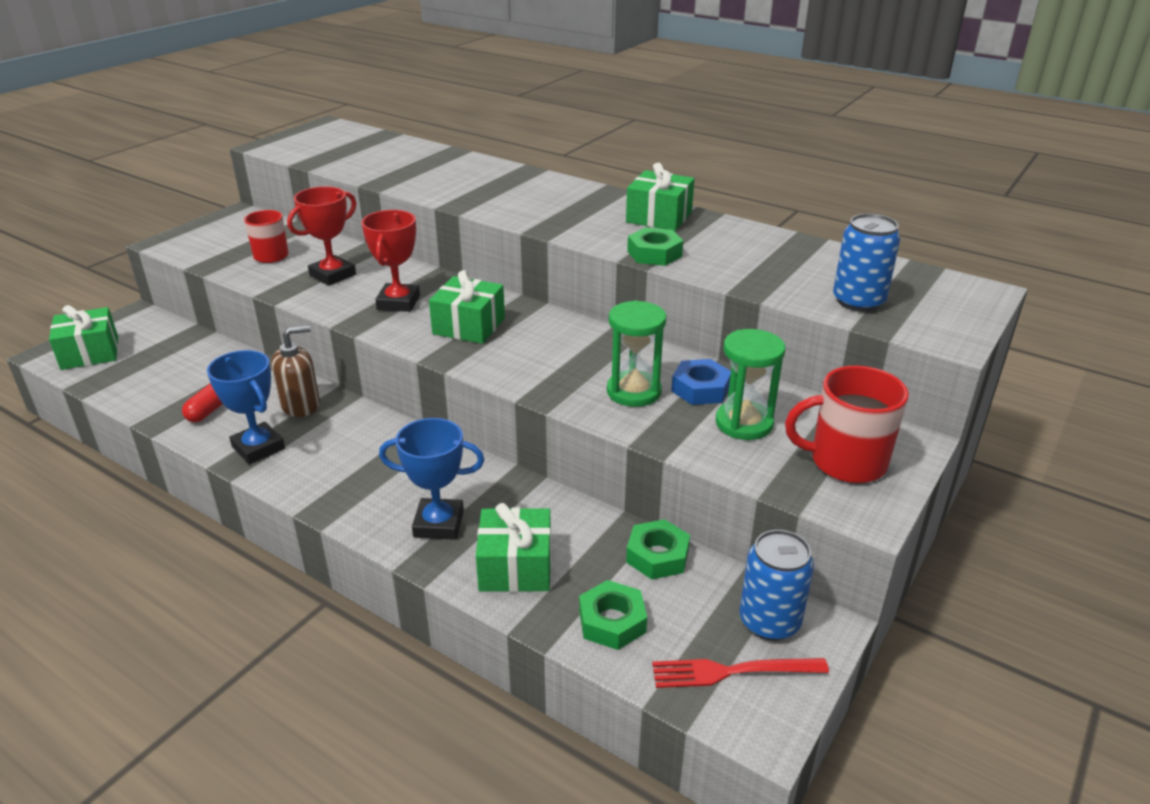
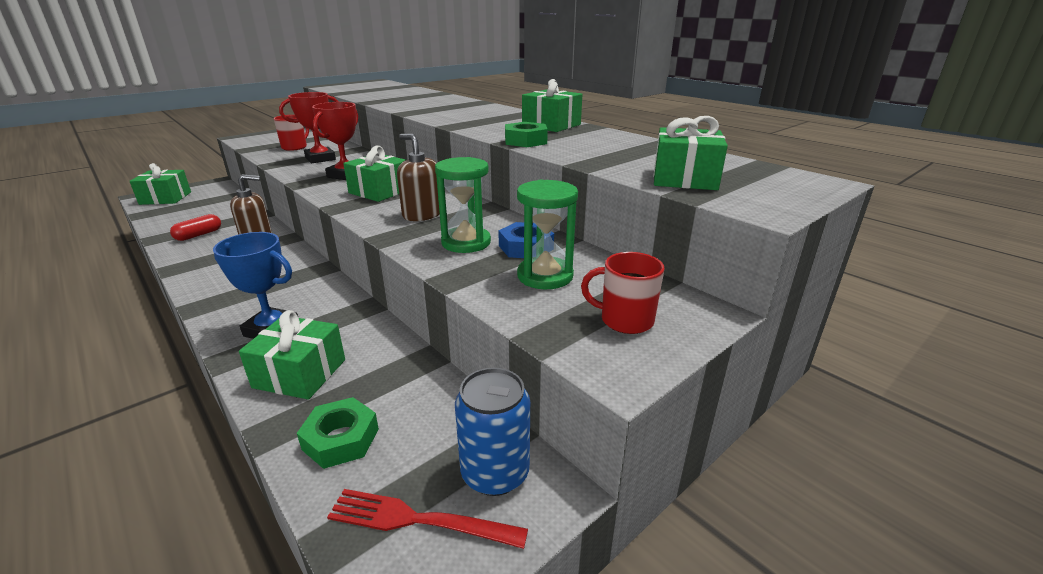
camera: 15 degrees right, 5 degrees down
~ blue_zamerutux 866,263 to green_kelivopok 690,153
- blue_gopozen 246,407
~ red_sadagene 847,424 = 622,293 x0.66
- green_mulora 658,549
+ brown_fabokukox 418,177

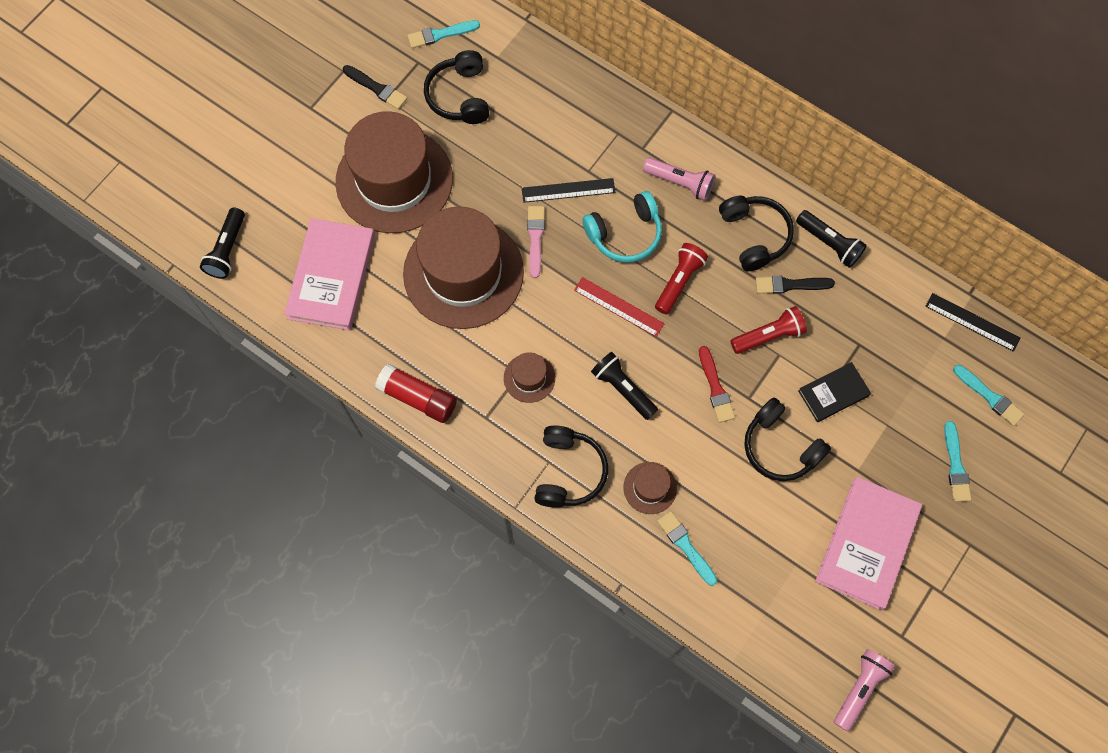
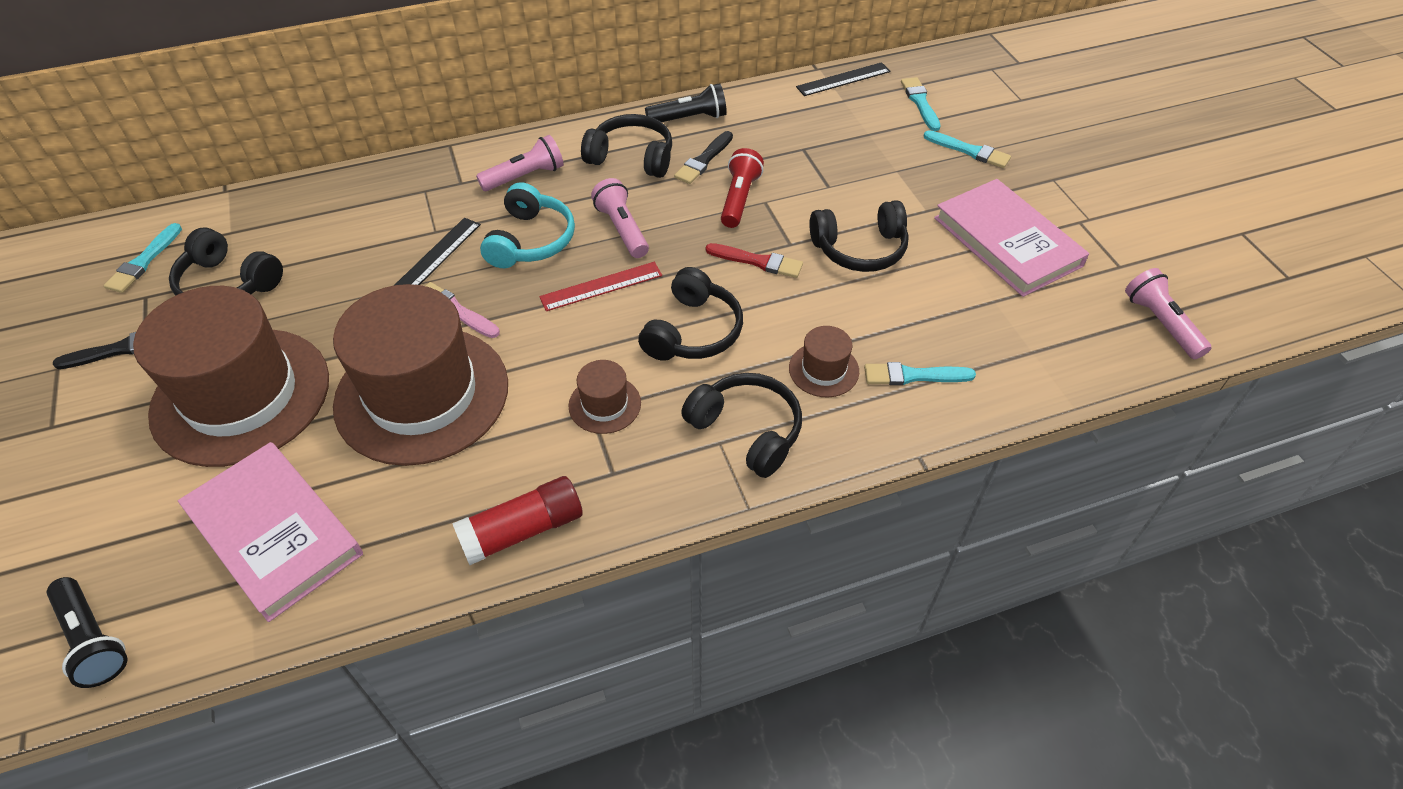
camera: 55 degrees left, 20 degrees down
~ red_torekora 681,279 to pink_torekora 620,218
~ black_torekora 624,386 to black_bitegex 690,314
- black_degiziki 834,392
~ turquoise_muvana 988,395 = 921,104 90 degrees counterclockwise

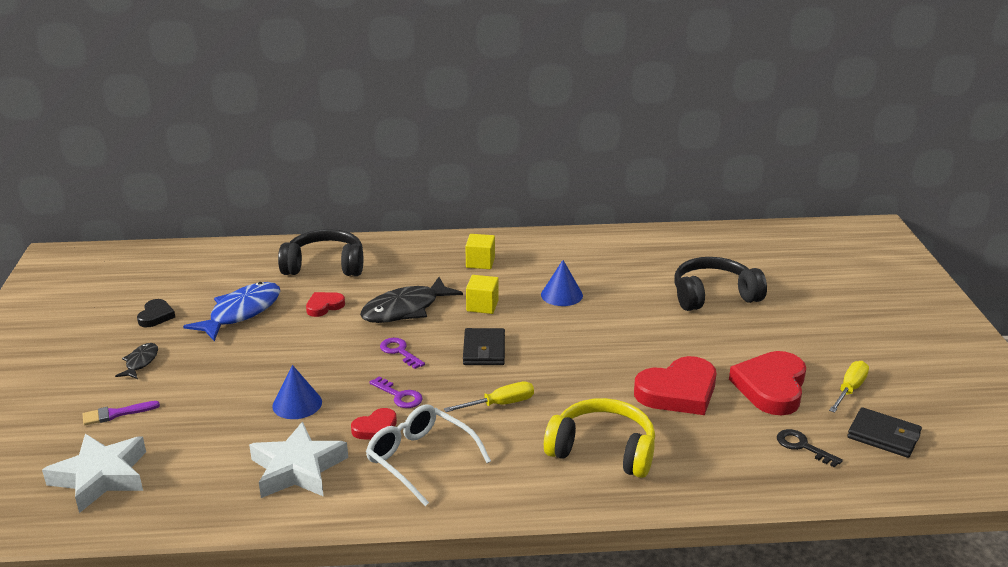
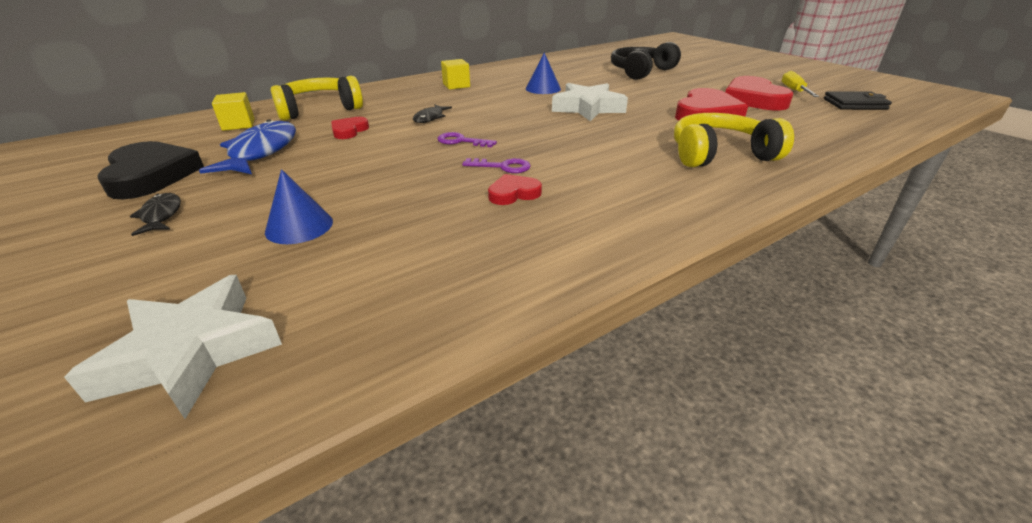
camera: 30 degrees left, 5 degrees up
~ black_bitegex 320,252 to yellow_bitegex 317,98
~ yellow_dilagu 482,294 to 233,111
~ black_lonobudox 411,300 = 432,114 x0.51
~ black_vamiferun 156,313 = 150,170 x1.93
- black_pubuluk 484,346
~ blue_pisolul 297,392 to 299,206
- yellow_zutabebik 489,397
- purple_muvana 121,413
- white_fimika 428,455
~ red_vamiferun 374,424 = 515,189 135 degrees counterclockwise
~ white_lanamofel 298,460 to 590,102
- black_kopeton 810,448

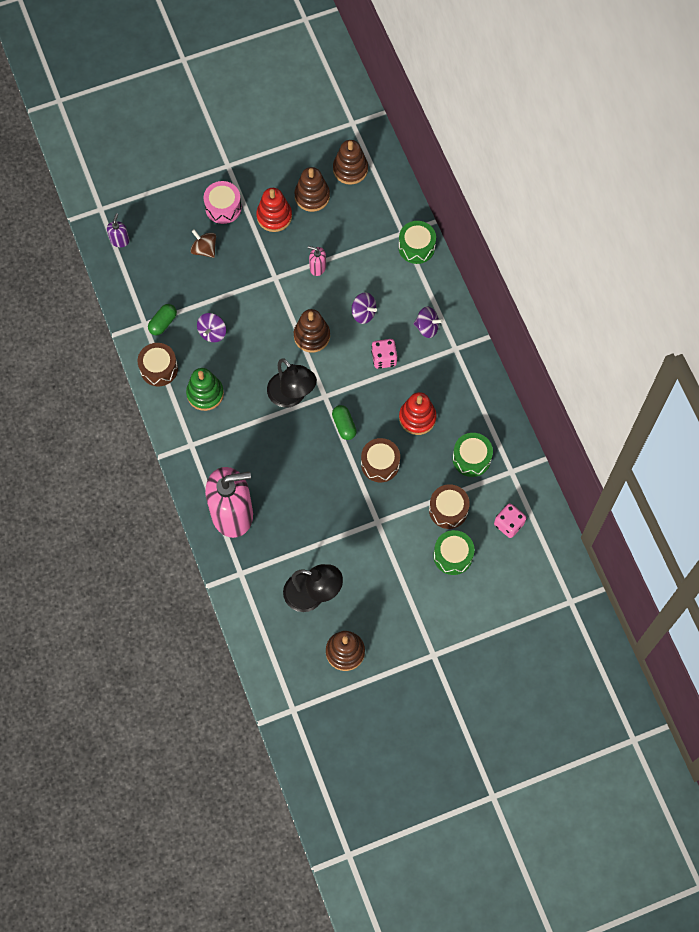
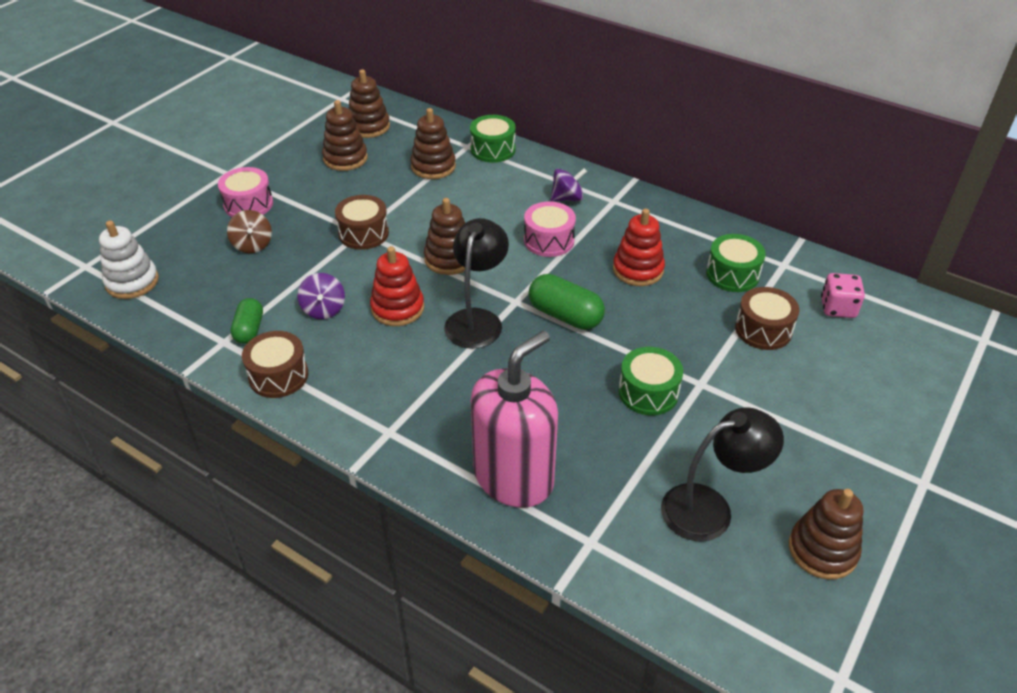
camera: 35 degrees left, 25 degrees down
~ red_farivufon 274,210 to 397,286
~ purple_fabokukox 118,230 to white_farivufon 129,259
~ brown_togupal 203,243 = 249,231 120 degrees counterclockwise
- pink_fabokukox 317,261
- purple_togupal 364,308
~ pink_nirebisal 384,354 to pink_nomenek 550,229
~ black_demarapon 292,383 = 476,283 90 degrees counterclockwise
- green_farivufon 205,389
~ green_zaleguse 344,422 = 566,302 x1.52
~ brown_nomenek 380,460 to 362,222
~ green_nomenek 453,552 to 650,381
+ brown_farivufon 433,143

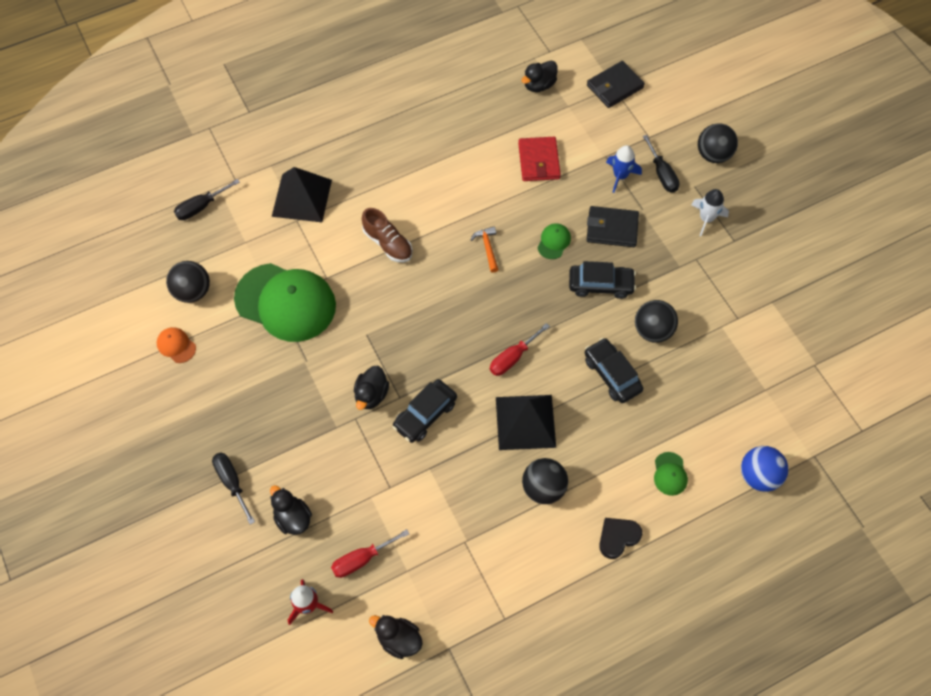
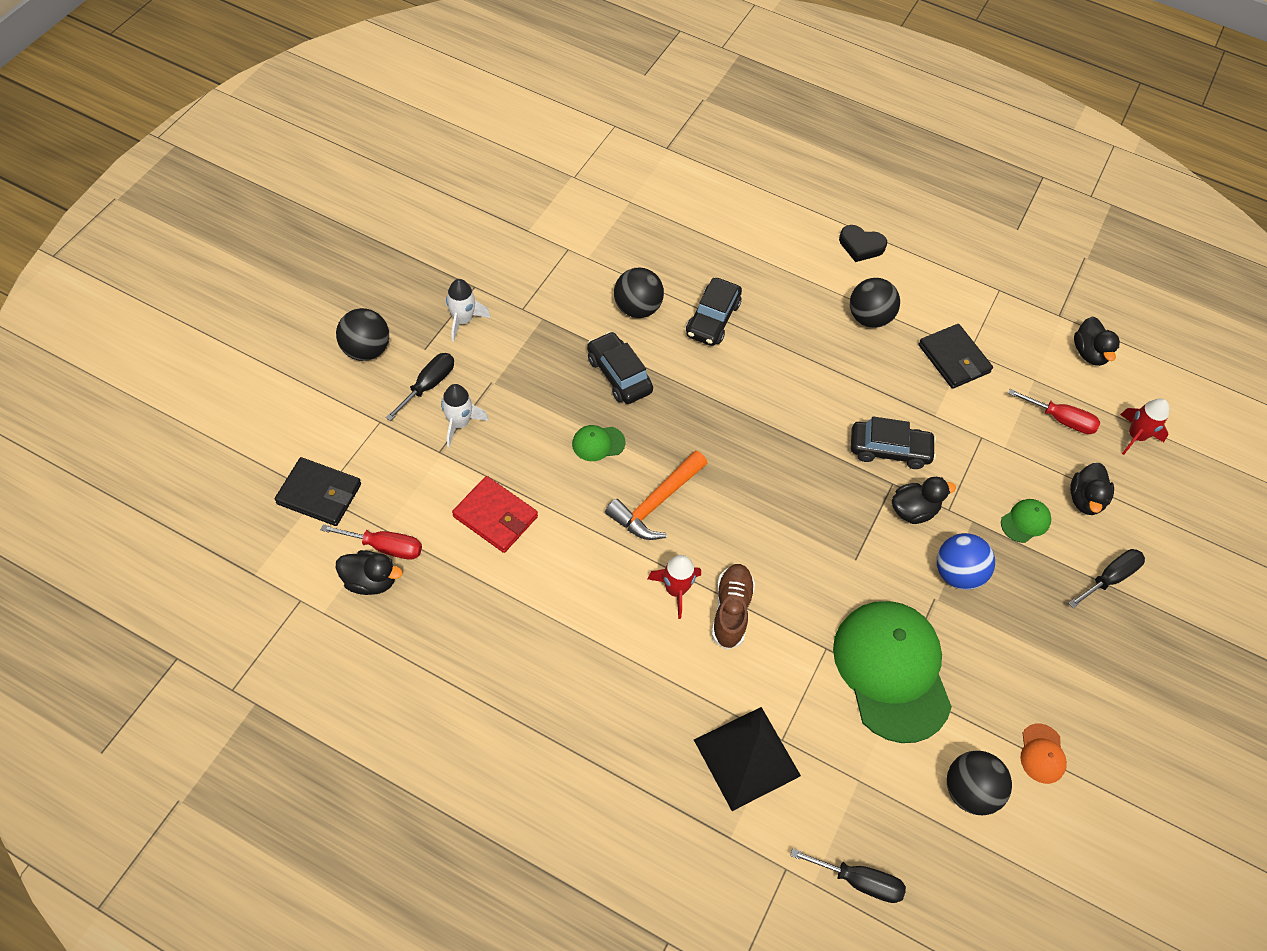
camera: 130 degrees left, 5 degrees down
~ red_pubuluk 539,159 = 495,514 75 degrees clockwise
~ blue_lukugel 624,169 to white_lukugel 465,415
~ black_pubuluk 613,226 to 955,356
~ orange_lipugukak 484,250 = 656,495 x1.72
~ red_zutabebik 520,349 to 371,542
- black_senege 526,422
~ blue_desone 764,469 to 966,561
~ black_zutabebik 233,488 = 1106,578 150 degrees counterclockwise
~ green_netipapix 671,474 to 1026,521
+ red_lukugel 674,587

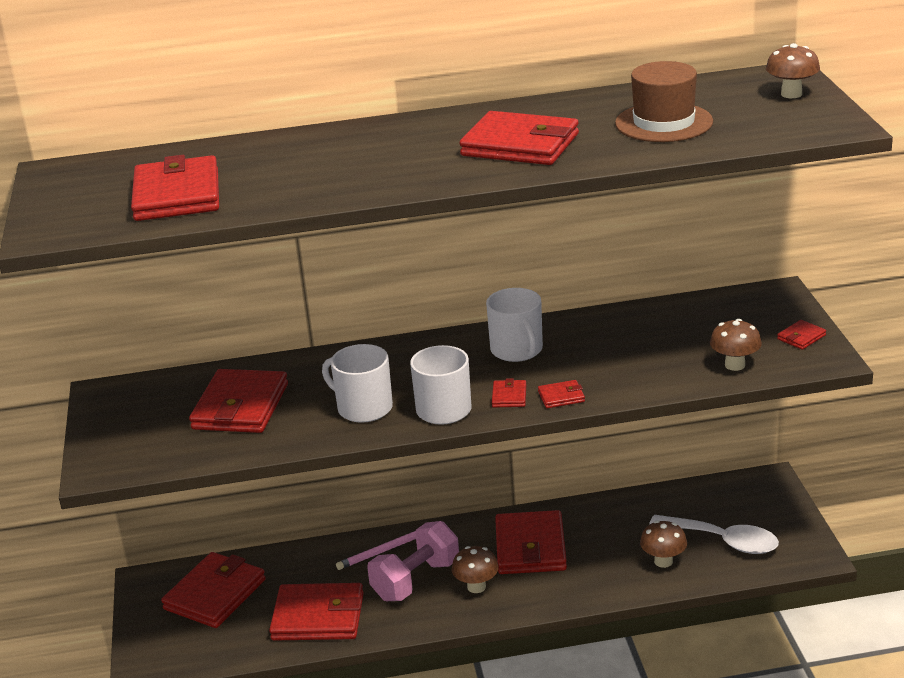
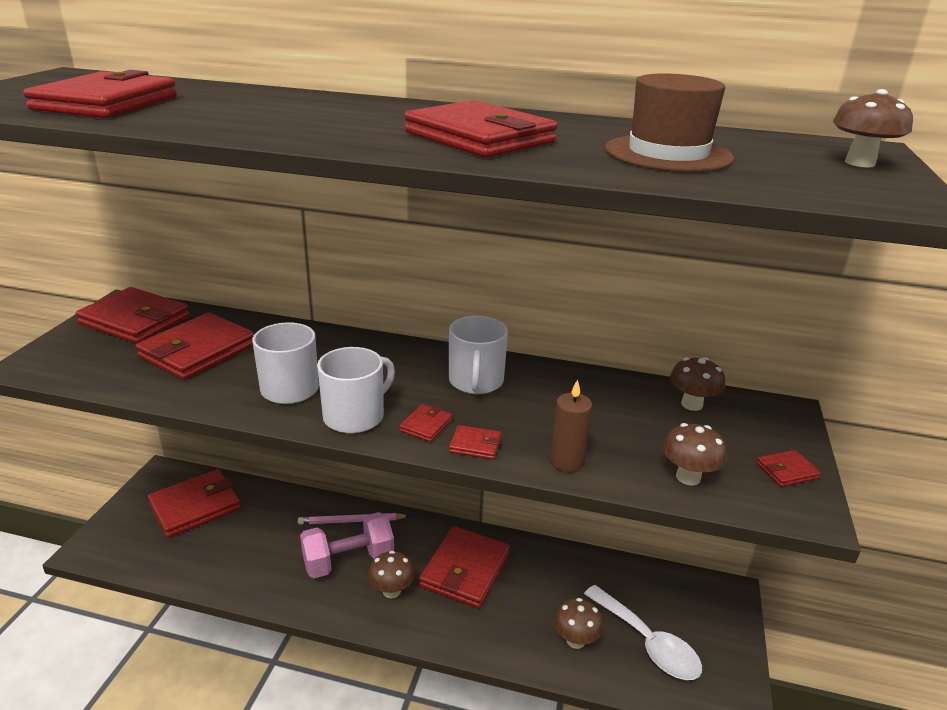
camera: 20 degrees right, 0 degrees up
~ red_pubuluk 316,612 to 133,315
+ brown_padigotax 697,384
+ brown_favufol 571,425

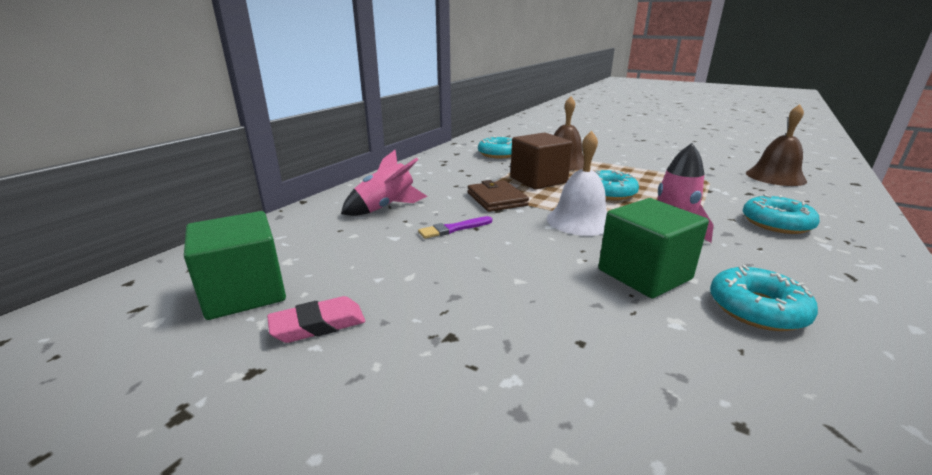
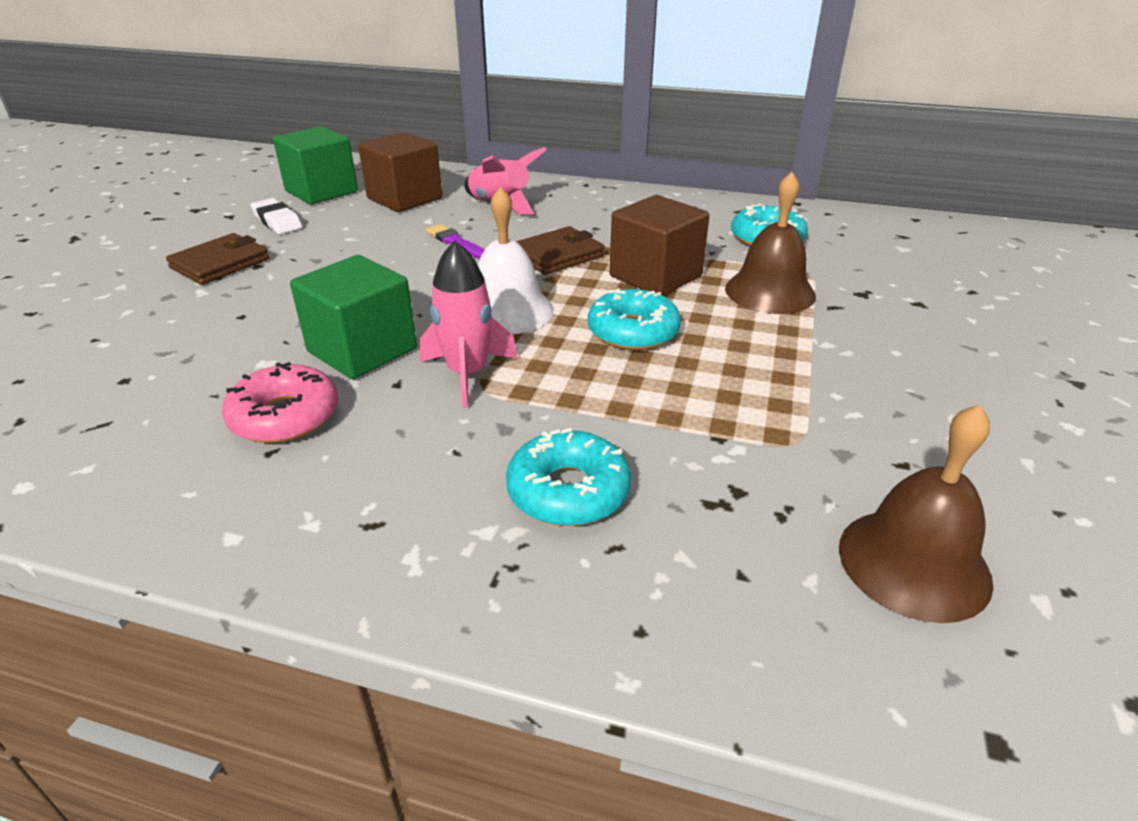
camera: 75 degrees right, 10 degrees up
~ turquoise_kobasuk 764,298 to pink_kobasuk 280,402
~ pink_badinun 316,319 to white_badinun 276,216
+ brown_dilagu 400,172
+ brown_pubuluk 217,259

